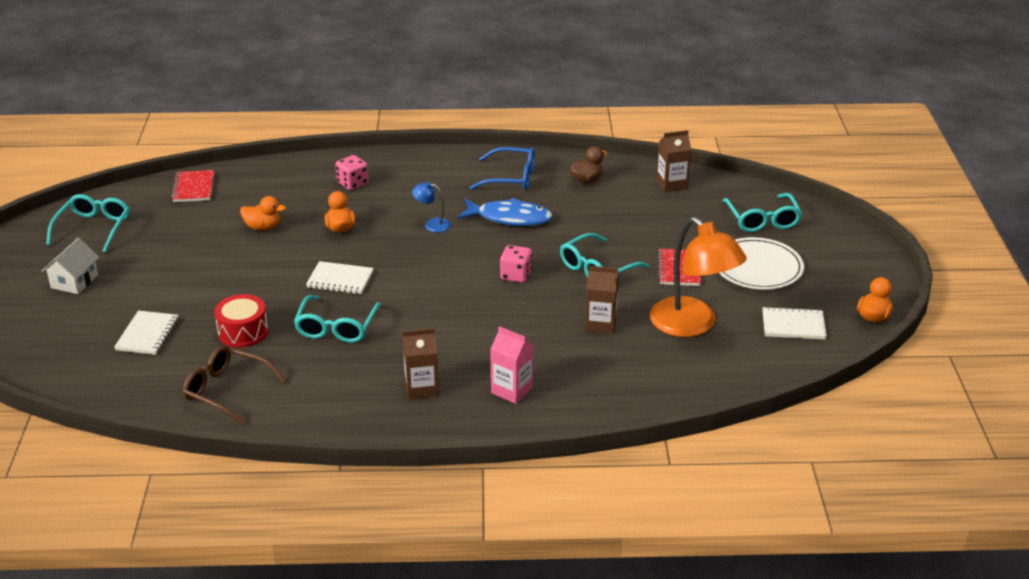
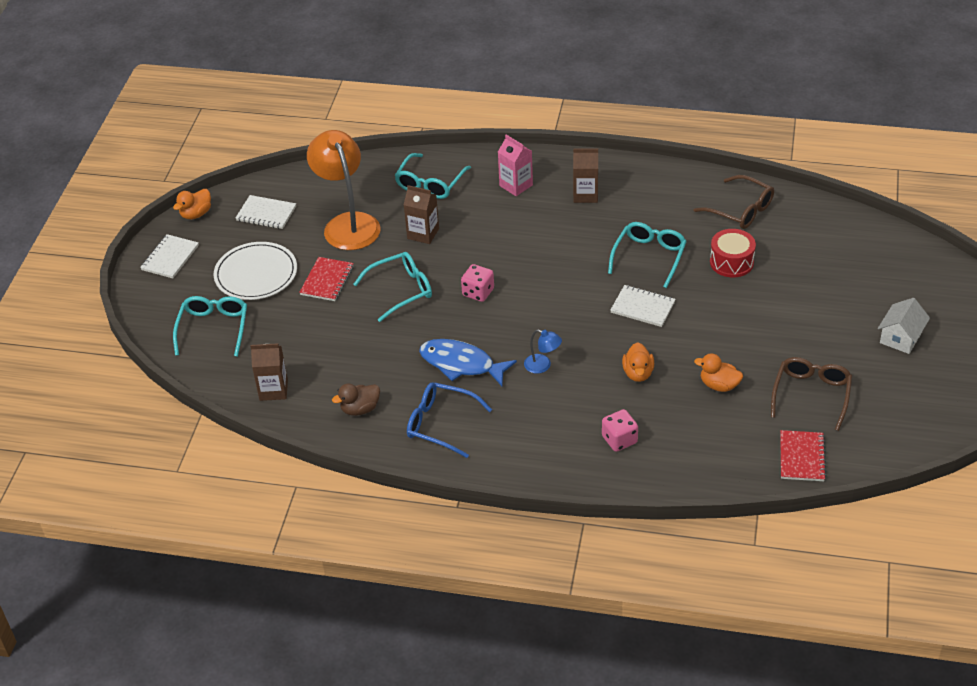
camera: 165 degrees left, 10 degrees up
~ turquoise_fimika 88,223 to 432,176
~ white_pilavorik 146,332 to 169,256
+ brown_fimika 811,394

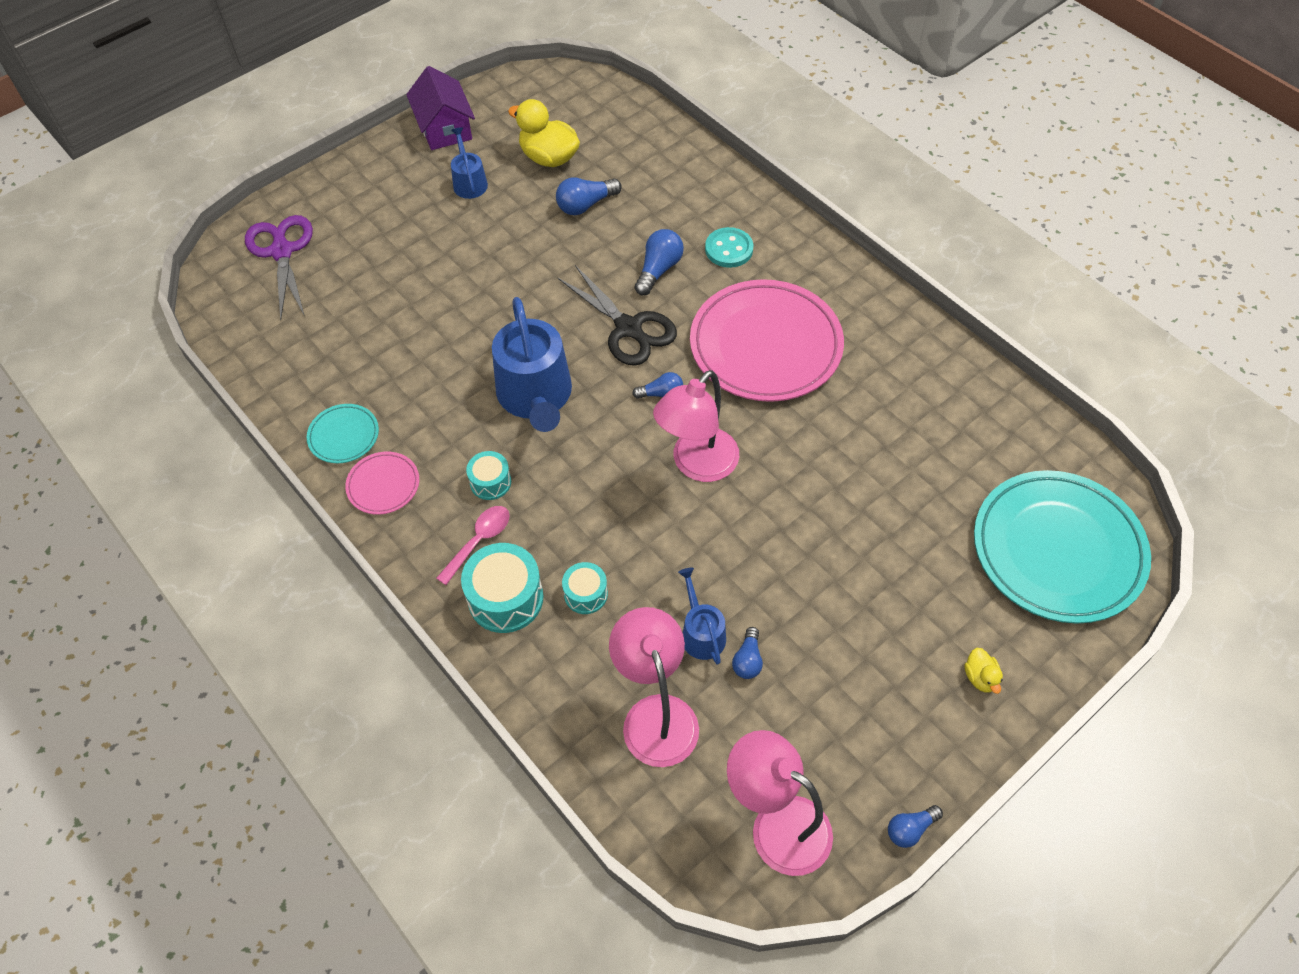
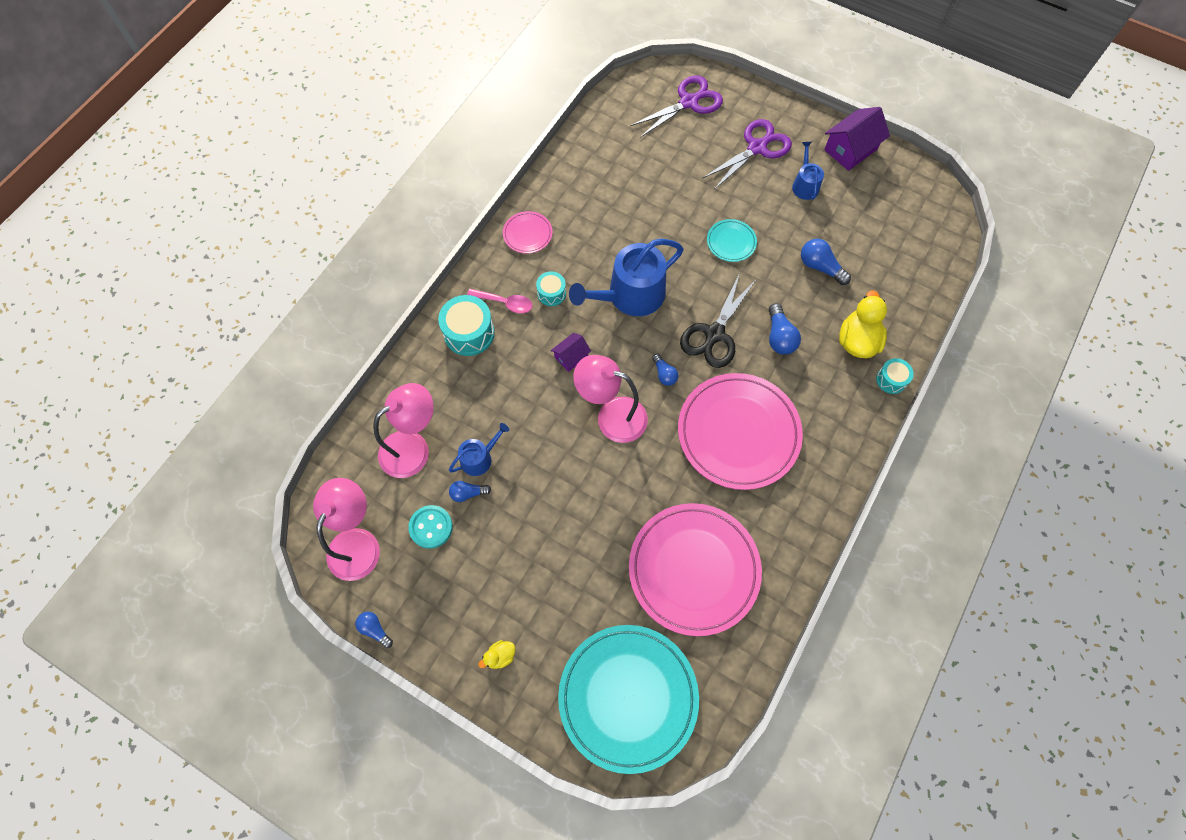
camera: 70 degrees right, 10 degrees up
~ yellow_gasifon 544,133 to 863,324
~ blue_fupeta 469,163 = 808,171 60 degrees counterclockwise
~ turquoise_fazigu 729,247 to 430,527
~ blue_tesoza 659,262 = 785,329 75 degrees clockwise
~ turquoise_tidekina 343,433 to 732,240
~ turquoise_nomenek 585,588 to 895,376
+ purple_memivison 747,154
+ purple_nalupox 571,352
+ pink_tidekina 695,569

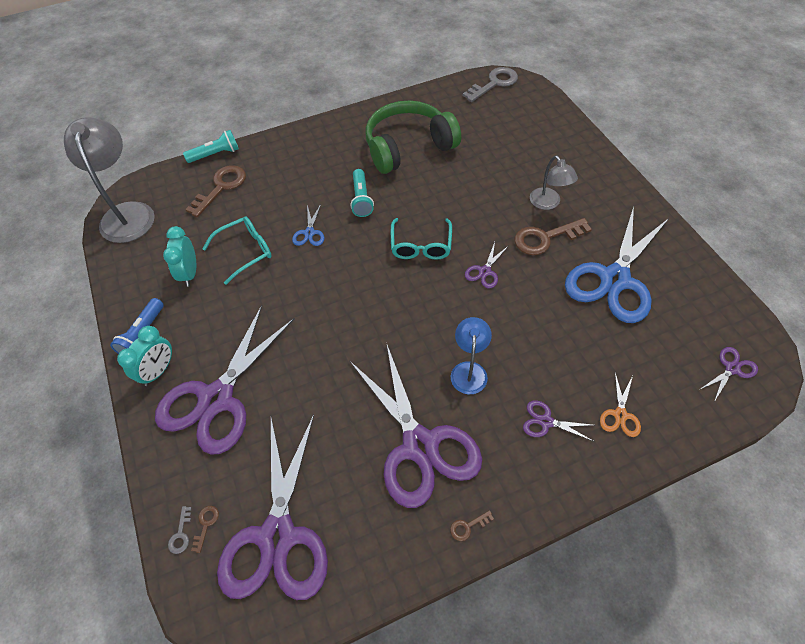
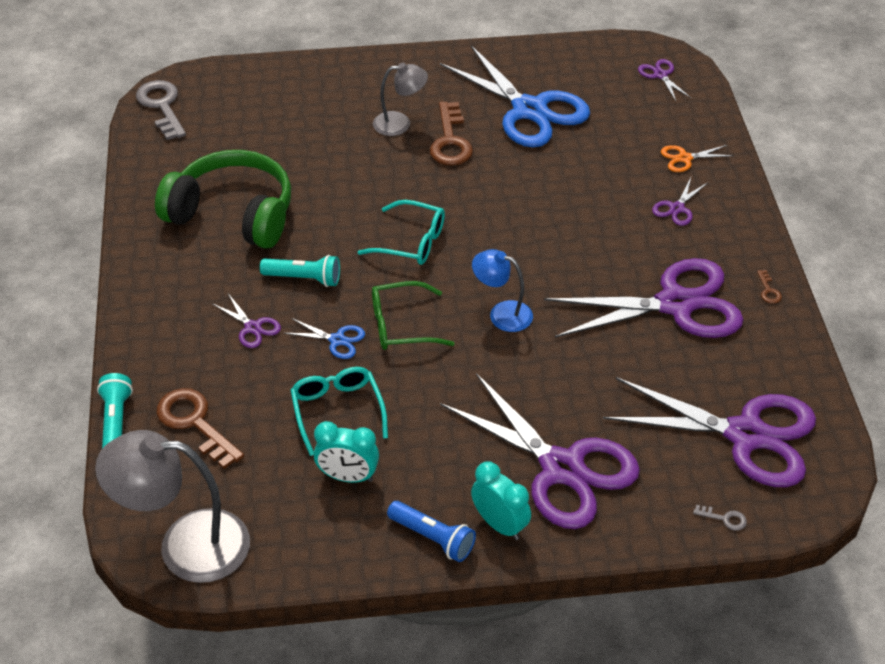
camera: 75 degrees left, 10 degrees down
~ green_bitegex 413,137 = 223,199 120 degrees clockwise
~ purple_memivison 486,265 to 247,321
~ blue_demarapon 471,355 to 502,290
~ orange_memivison 620,405 = 697,158 135 degrees clockwise
- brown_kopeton 205,529
+ green_fimika 413,315

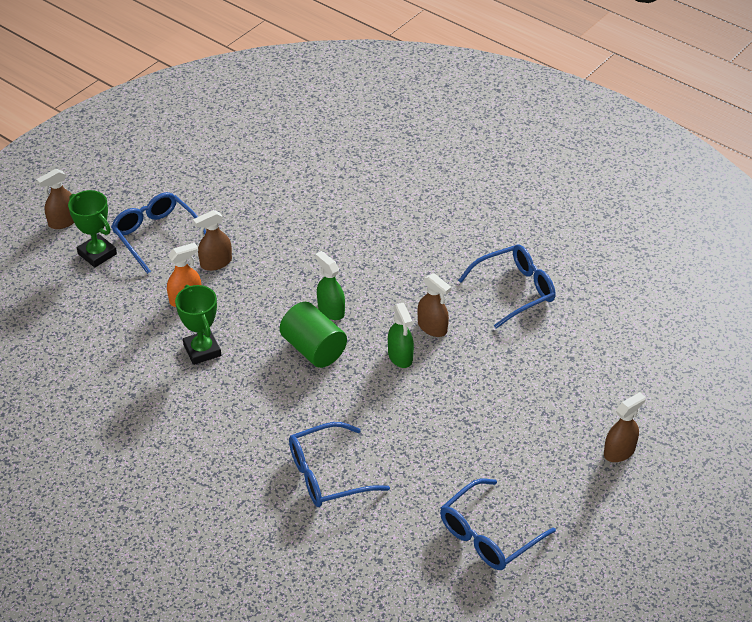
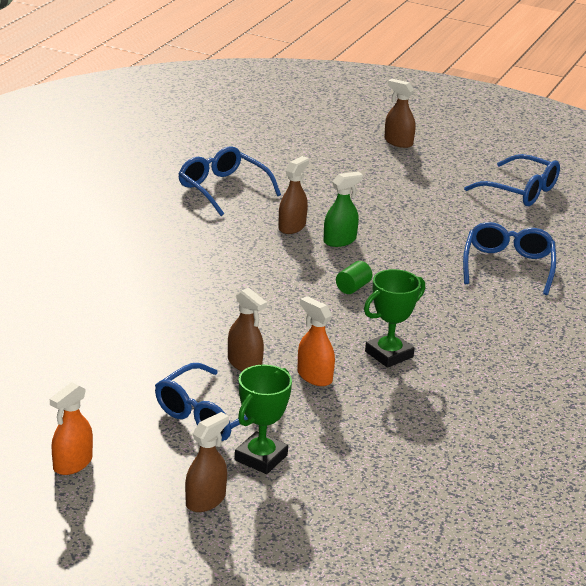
camera: 105 degrees left, 15 degrees down
~ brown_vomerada 55,199 = 207,462 90 degrees counterclockwise
- green_vomerada 330,285
~ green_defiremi 313,335 = 354,277 x0.51
~ blue_fimika 339,464 = 509,258 135 degrees counterclockwise
+ orange_vomerada 71,428

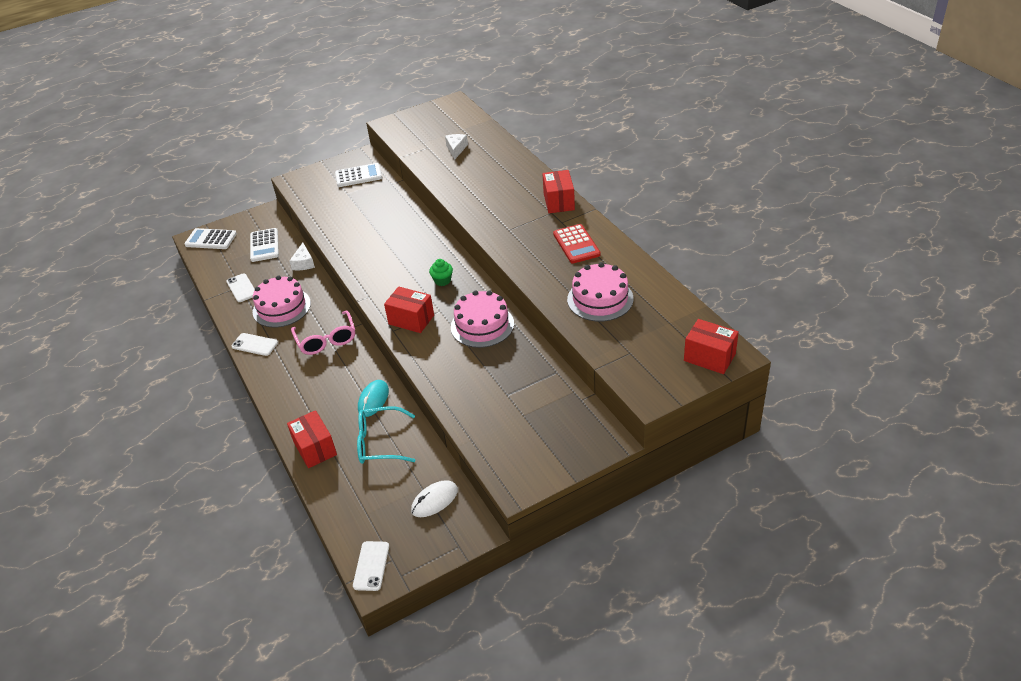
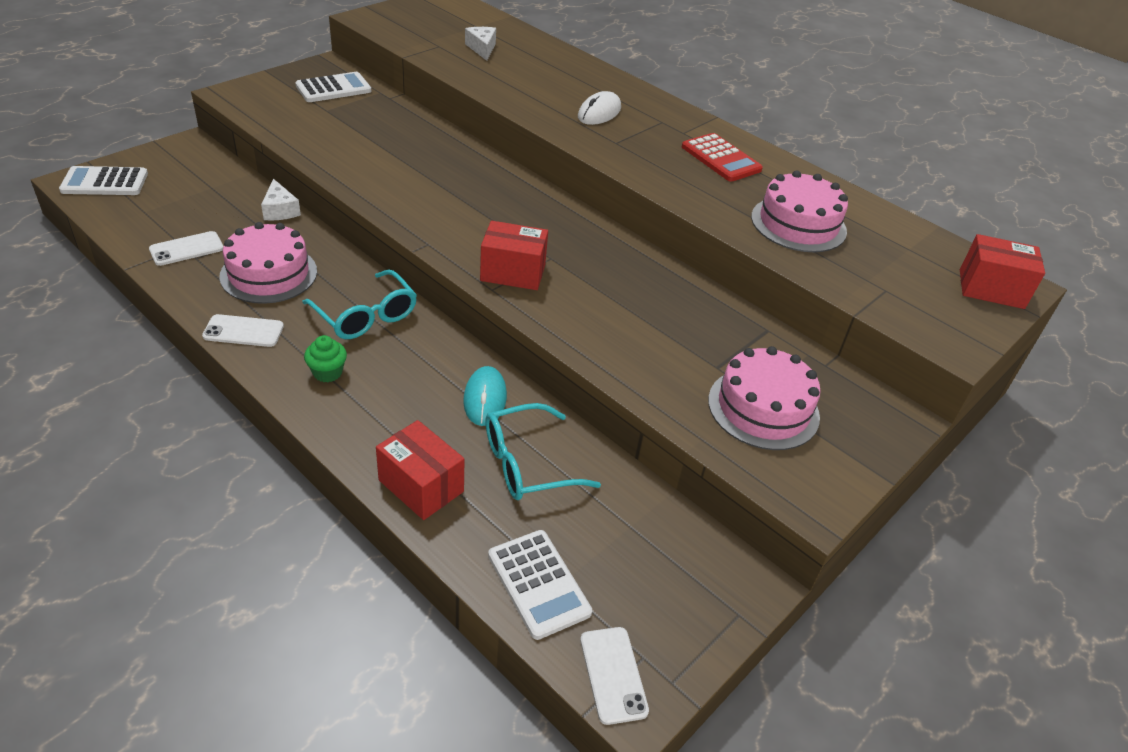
camera: 25 degrees left, 0 degrees up
- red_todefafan 559,191
~ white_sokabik 264,245 to 540,585
~ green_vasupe 441,272 to 325,358
~ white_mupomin 240,287 = 186,248 75 degrees counterclockwise
~ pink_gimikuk 482,319 to 764,398
~ pink_fimika 323,333 to turquoise_fimika 359,304
~ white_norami 434,498 to 599,108

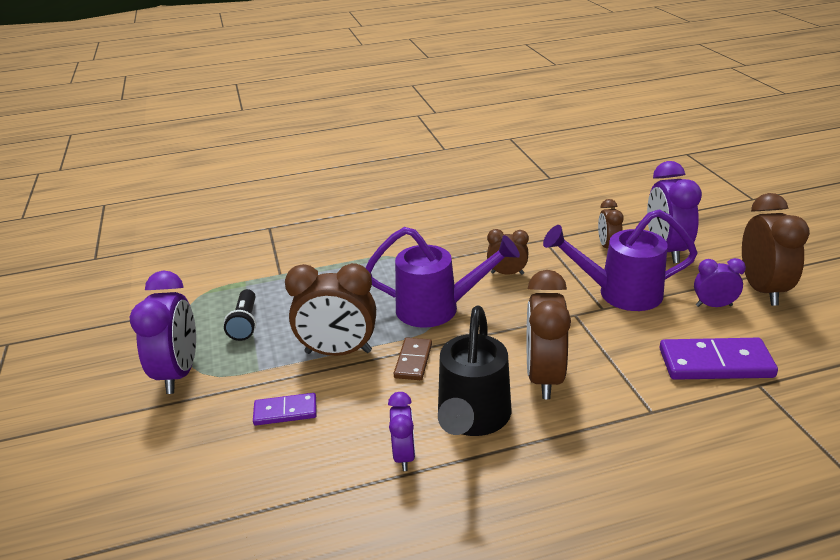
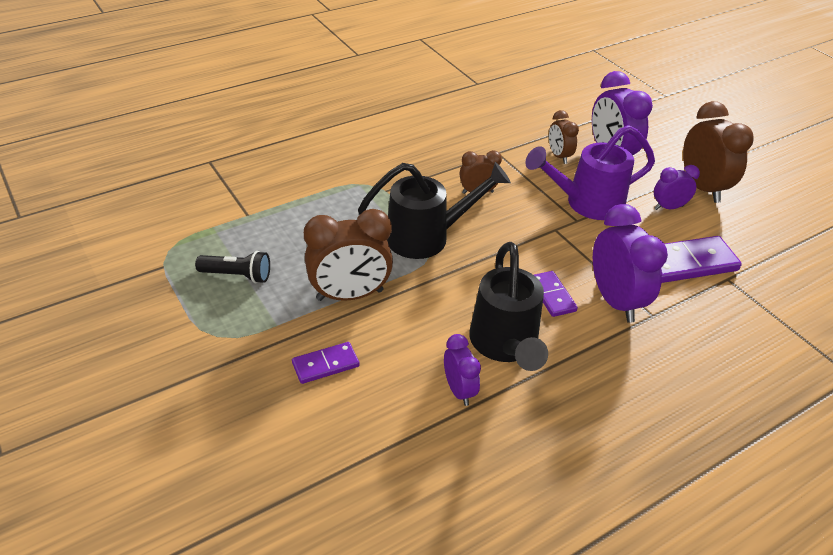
camera: 20 degrees left, 10 degrees up
~ purple_fupeta 443,277 to black_fupeta 434,210
~ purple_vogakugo 163,332 to 630,263
~ brown_vogakugo 549,334 to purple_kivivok 556,294
~ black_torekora 240,315 = 232,267 60 degrees counterclockwise
- brown_kivivok 413,358

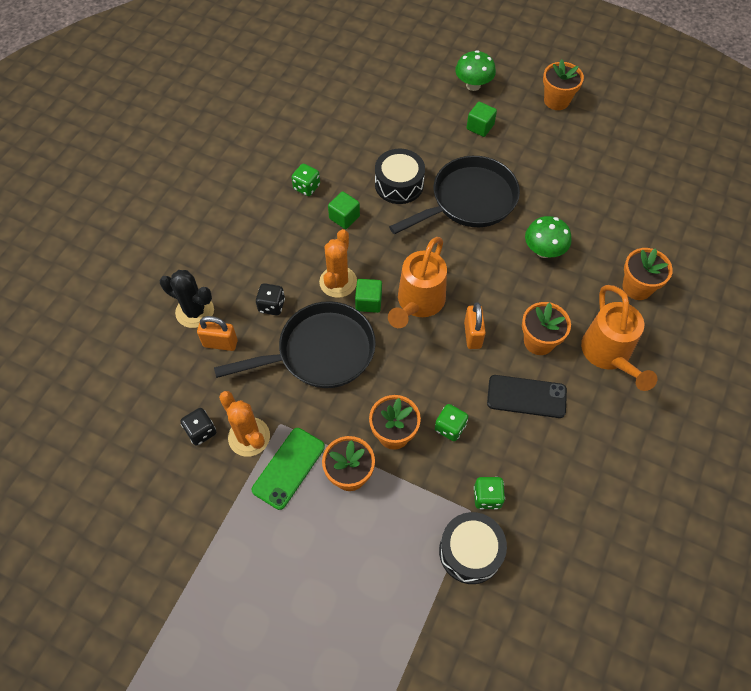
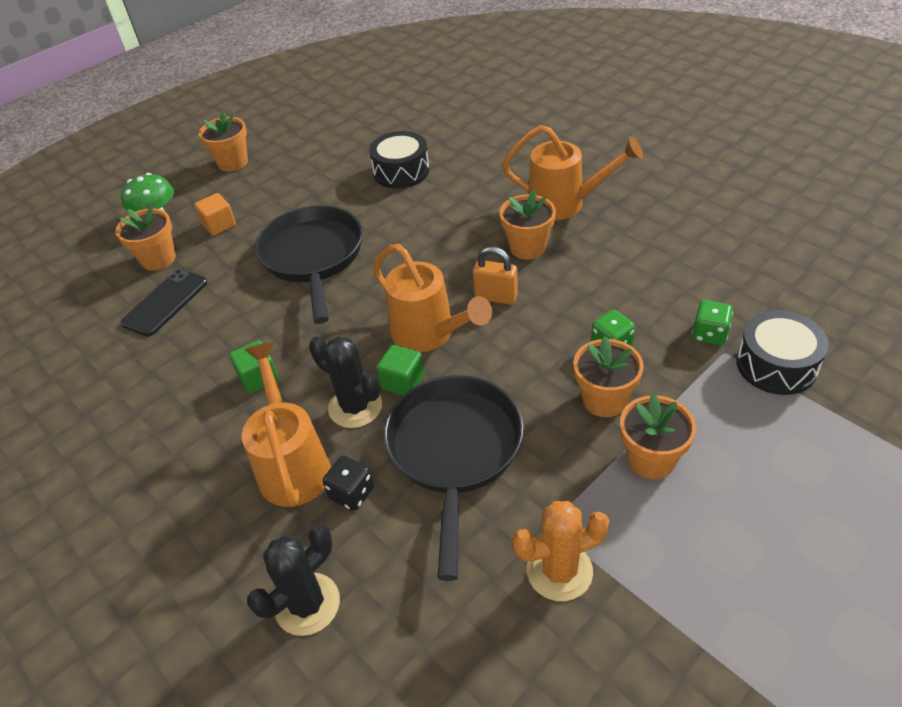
camera: 65 degrees left, 15 degrees down
~ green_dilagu 482,119 to orange_dilagu 215,214
~ black_nomenek 400,176 to 399,160
- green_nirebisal 306,180
- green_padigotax 548,237
~ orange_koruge 338,263 to black_koruge 345,382
~ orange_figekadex 647,274 to 145,238
- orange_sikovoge 217,333
~ black_mupomin 527,396 to 163,303
- black_nirebisal 198,427
- green_mupomin 288,469
+ orange_fupeta 286,424

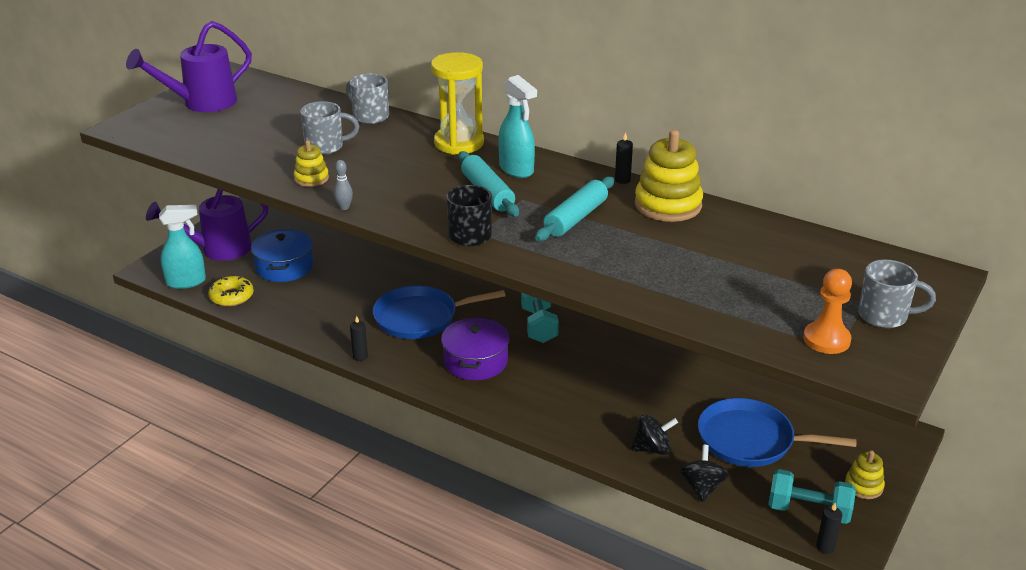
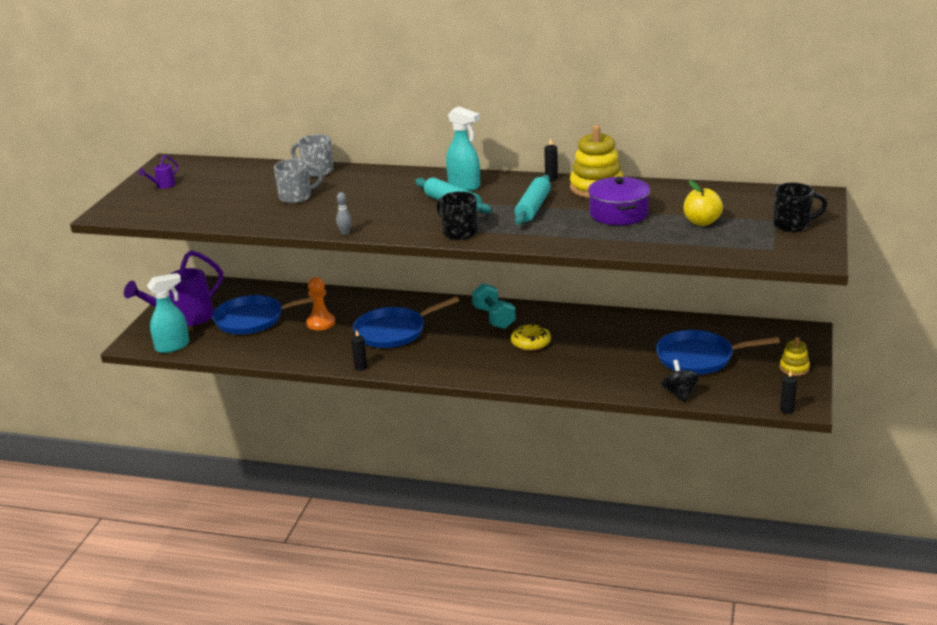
camera: 15 degrees left, 5 degrees down
~ purple_fupeta 189,66 = 158,172 x0.42
- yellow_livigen 457,103
- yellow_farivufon 311,163
~ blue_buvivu 282,255 to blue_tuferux 268,314
~ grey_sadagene 897,294 to black_sadagene 800,207
~ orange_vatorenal 827,311 to 320,303
~ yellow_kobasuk 231,291 to 531,337
~ purple_buvivu 475,348 to 619,201
- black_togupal 654,434
- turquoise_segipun 812,496
+ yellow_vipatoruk 703,203

